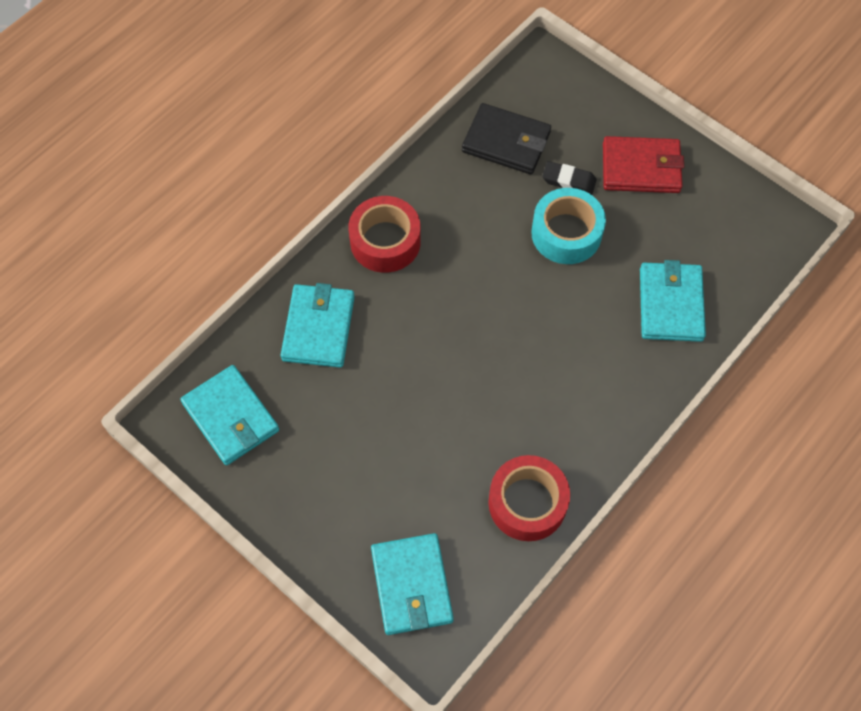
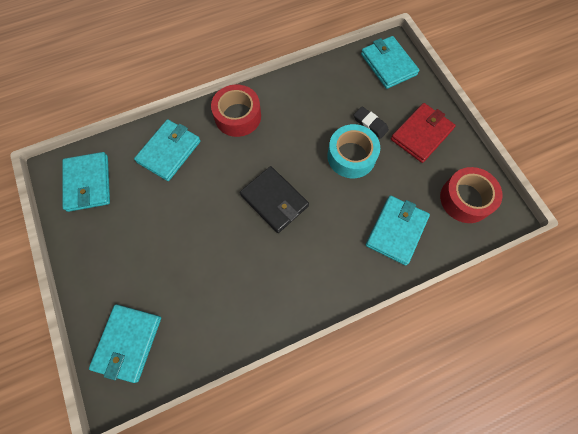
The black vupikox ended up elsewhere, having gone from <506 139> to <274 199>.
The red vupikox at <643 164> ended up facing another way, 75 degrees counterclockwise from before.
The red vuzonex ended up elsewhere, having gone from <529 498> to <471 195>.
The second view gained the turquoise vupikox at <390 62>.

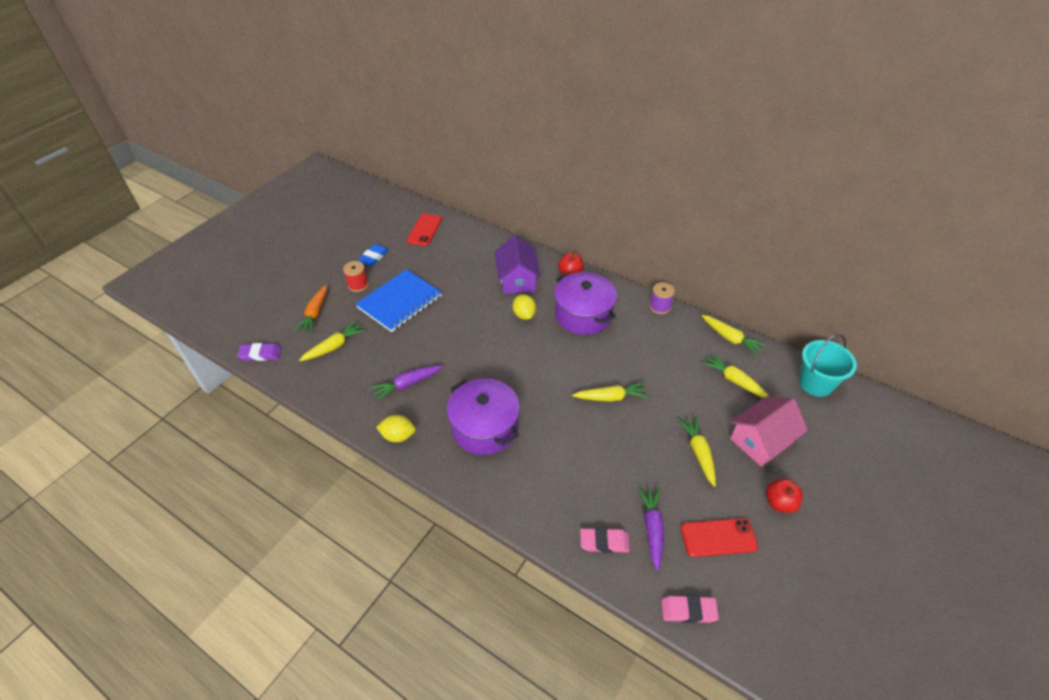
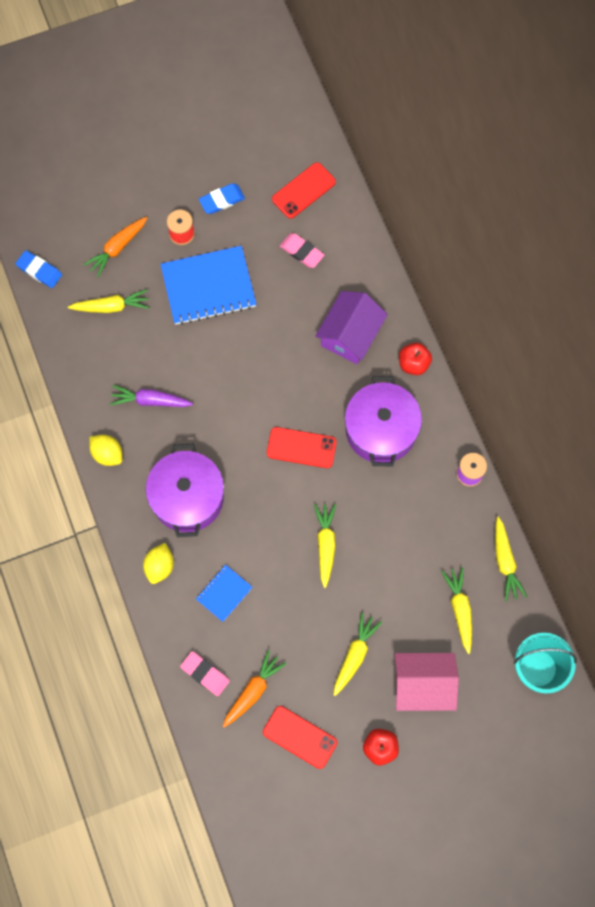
The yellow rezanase ended up elsewhere, having gone from <524 307> to <158 563>.
What was the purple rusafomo at <259 352> turned into the blue rusafomo at <38 269>.
The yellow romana at <610 392> ended up facing another way, 120 degrees counterclockwise from before.
What was the purple romana at <651 529> turned into the orange romana at <255 688>.
The pink rusafomo ended up elsewhere, having gone from <690 609> to <302 250>.
The second view gained the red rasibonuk at <302 447>.
The second view gained the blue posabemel at <224 593>.

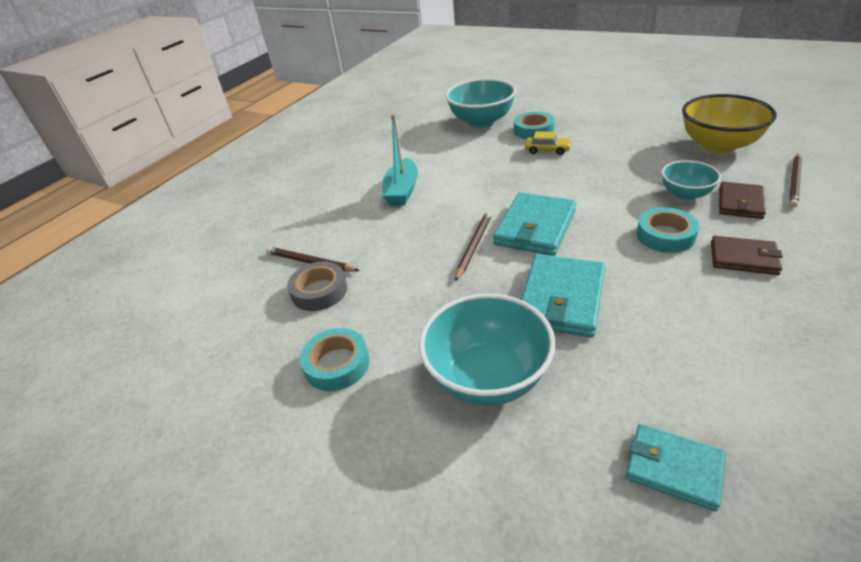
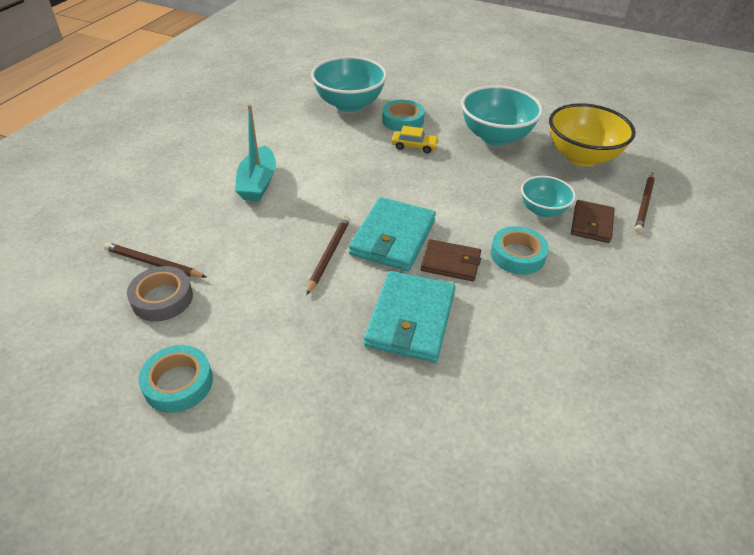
The brown vupikox ended up elsewhere, having gone from <747 255> to <451 260>.
The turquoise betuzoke ended up elsewhere, having gone from <487 349> to <502 115>.
The second view lost the turquoise vupikox at <676 467>.

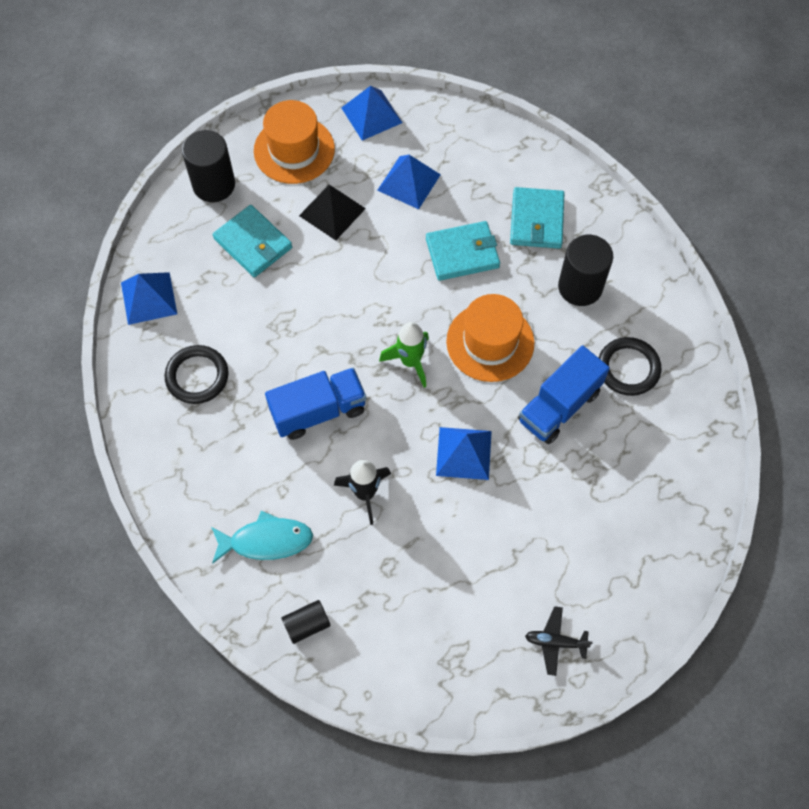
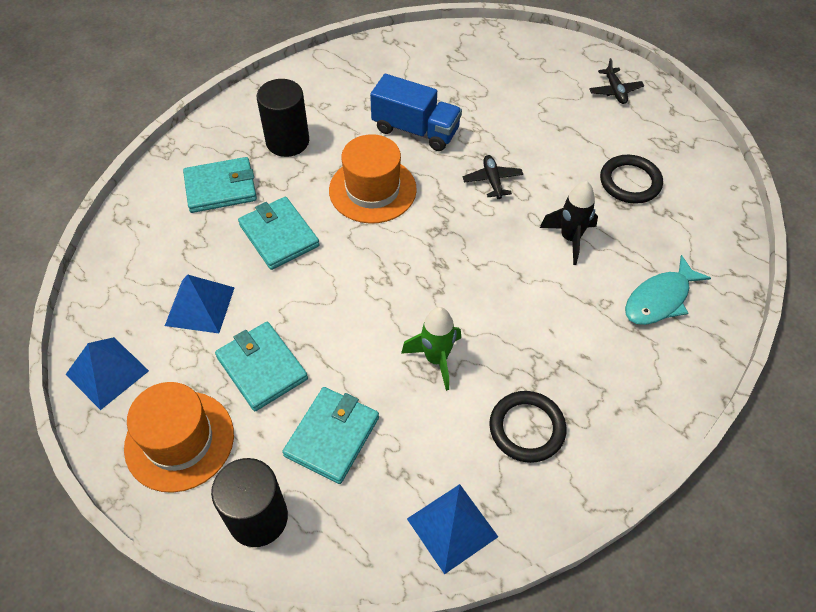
Where the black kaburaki stood at <332 212>, the turquoise vupikox came to stand at <261 366>.
The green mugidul ended up elsewhere, having gone from <404 355> to <431 349>.
The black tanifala ended up elsewhere, having gone from <630 366> to <631 179>.
The second view lost the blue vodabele at <315 404>.
Where the blue kaburaki stood at <464 453>, the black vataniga came to stand at <493 177>.
The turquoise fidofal at <262 537> ended up facing another way, 105 degrees counterclockwise from before.
The second view lost the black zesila at <306 622>.

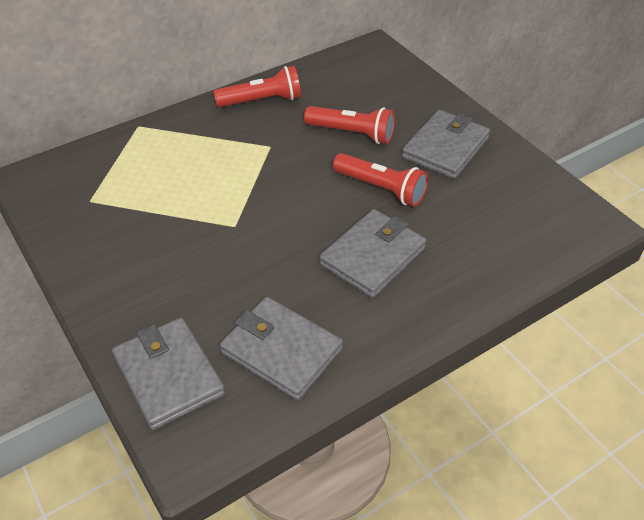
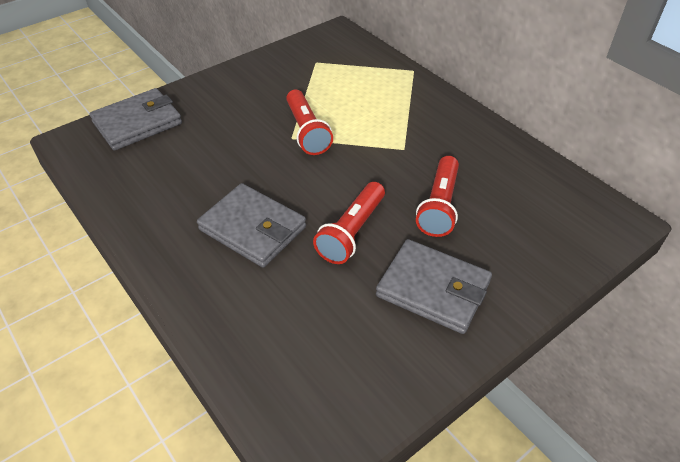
The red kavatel ended up elsewhere, having gone from <257 86> to <309 122>.
The second view lost the grey vupikox at <281 348>.

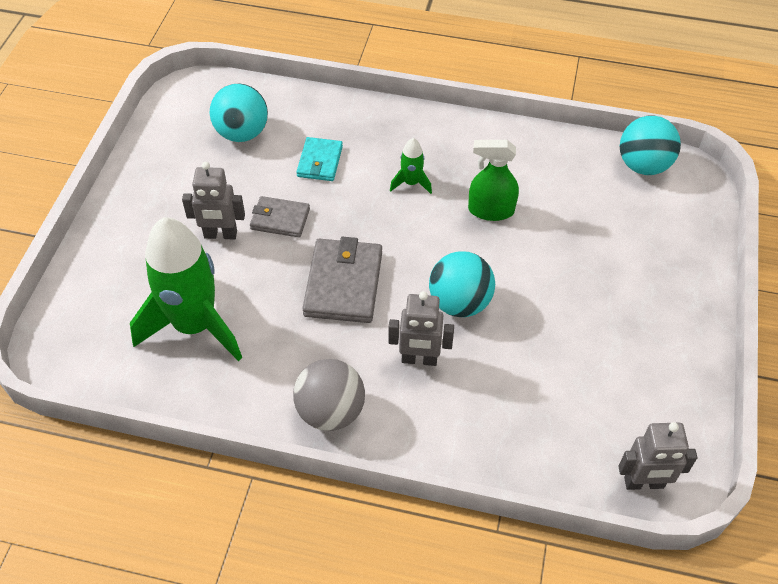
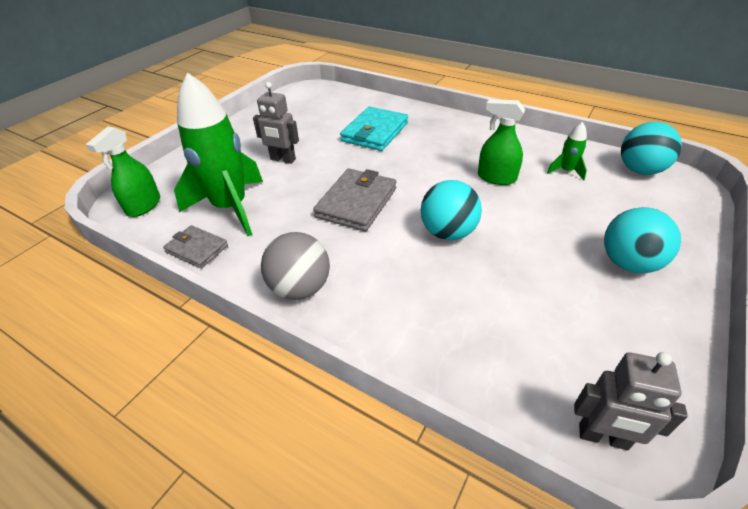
The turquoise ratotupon ended up elsewhere, having gone from <239 113> to <642 240>.
The size of the turquoise vupikox at <319 159> changed by a factor of 1.65.
The green mugidul ended up elsewhere, having gone from <411 166> to <567 151>.
The grey vupikox ended up elsewhere, having gone from <280 217> to <195 247>.
The second view lost the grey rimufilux at <421 328>.
The second view gained the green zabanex at <123 172>.

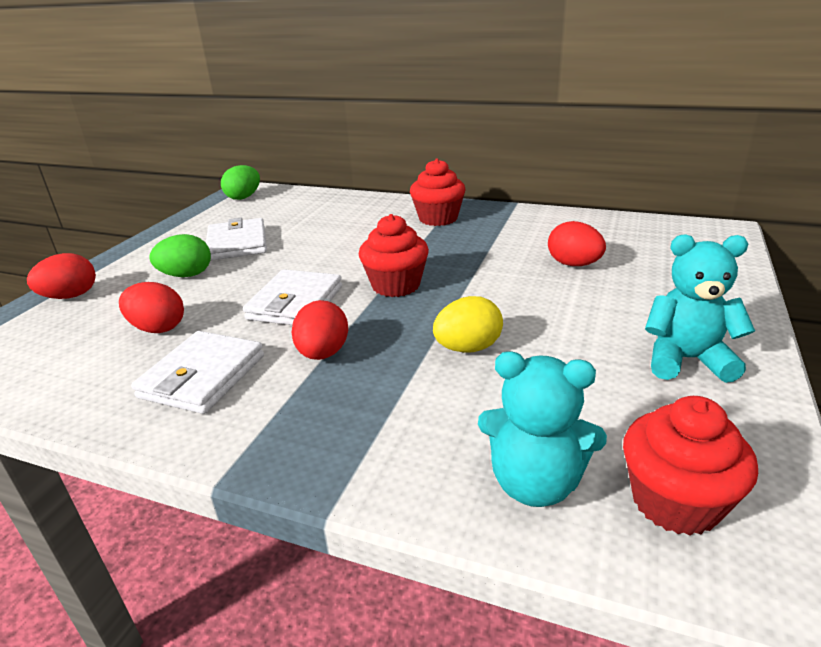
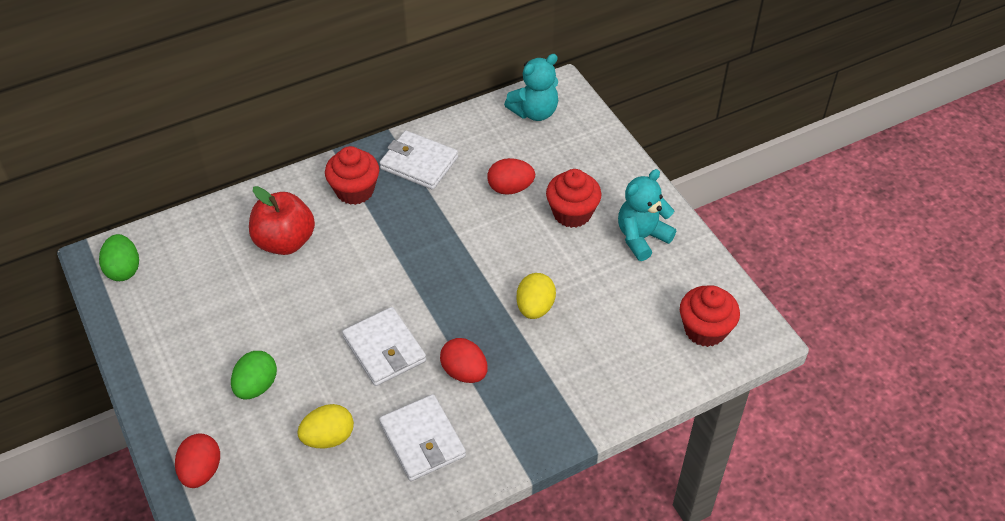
The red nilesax ended up elsewhere, having gone from <394 255> to <574 198>.
The white vupikox ended up elsewhere, having gone from <236 239> to <418 160>.
What was the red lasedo at <151 307> turned into the yellow lasedo at <325 426>.
The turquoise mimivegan ended up elsewhere, having gone from <542 429> to <531 87>.
The second view gained the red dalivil at <282 220>.

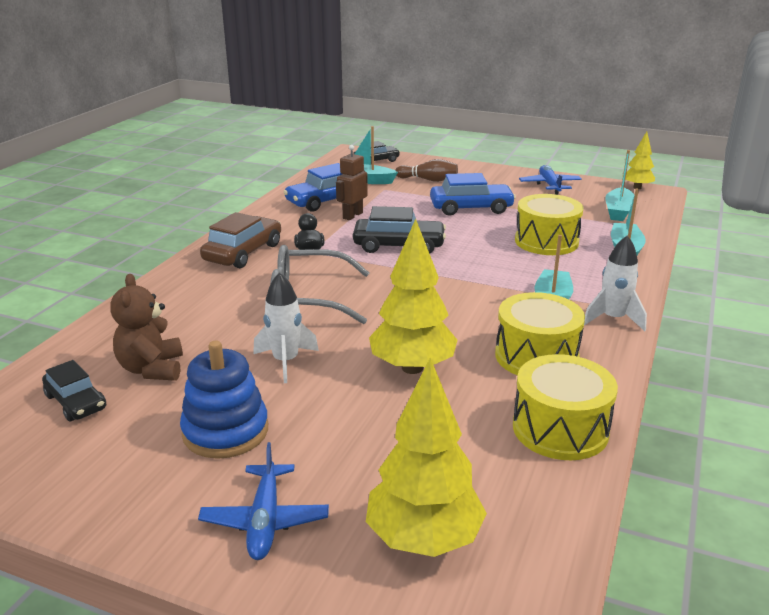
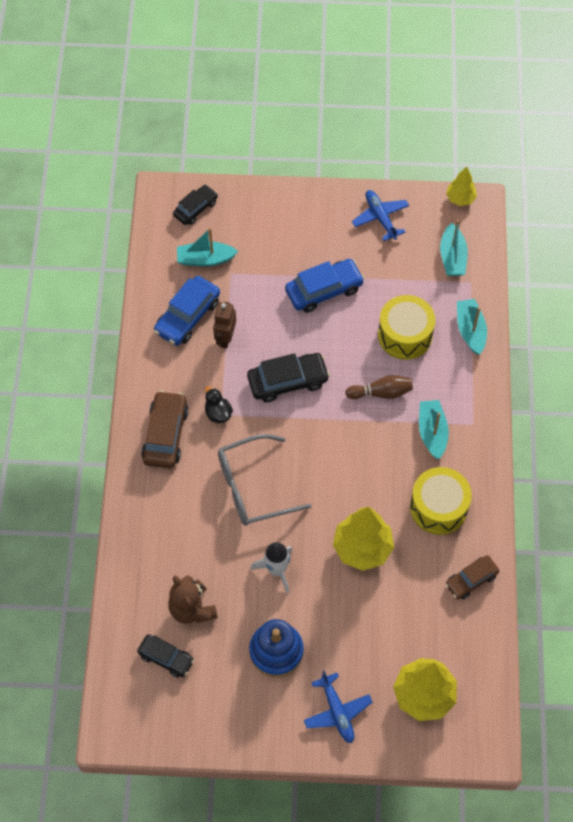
The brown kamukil ended up elsewhere, having gone from <426 170> to <379 387>.
The second view lost the white mugidul at <615 283>.
Where the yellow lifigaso stood at <565 407>, the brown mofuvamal came to stand at <472 577>.

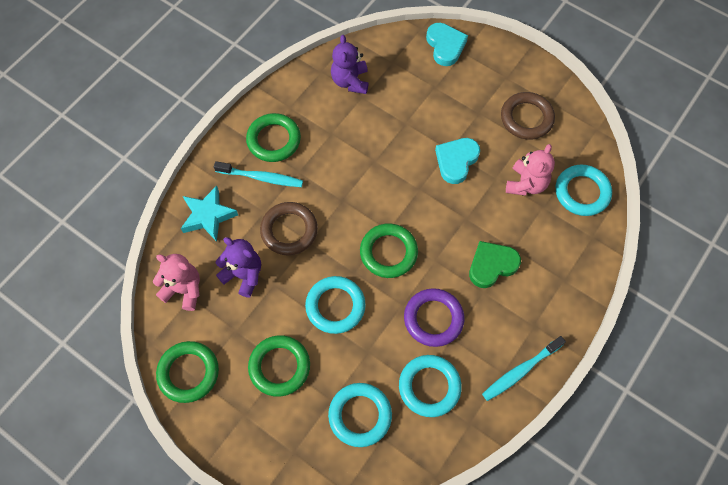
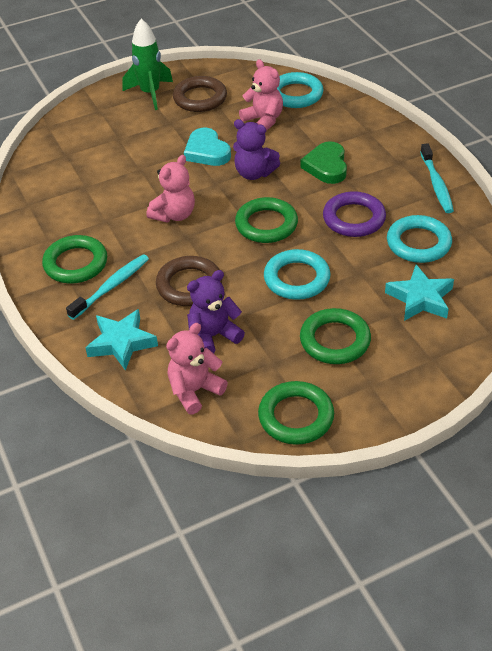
The second view lost the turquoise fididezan at <447 44>.
The purple mimivegan ended up elsewhere, having gone from <350 64> to <256 149>.
Where the turquoise tanifala stood at <360 415>, the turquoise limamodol came to stand at <419 293>.
The second view gained the green mugidul at <148 64>.
The second view gained the pink mimivegan at <171 189>.

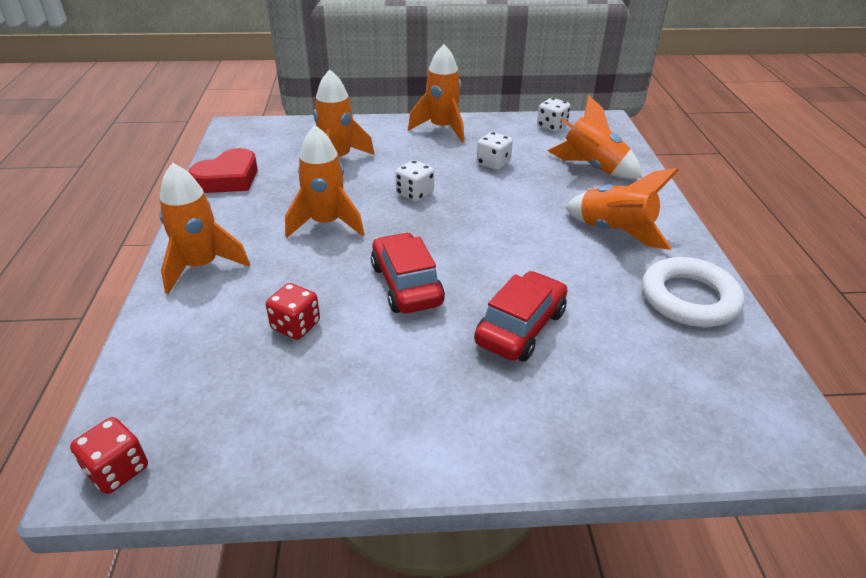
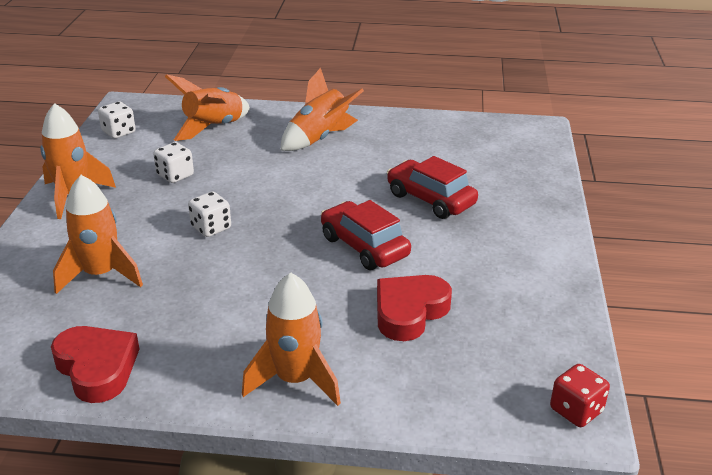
The second view lost the orange mugidul at <324 181>.
The red mofuvamal at <408 272> ended up facing another way, 60 degrees clockwise from before.
The second view lost the white tanifala at <693 292>.
Where the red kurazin stood at <293 311>, the red fididezan came to stand at <414 308>.

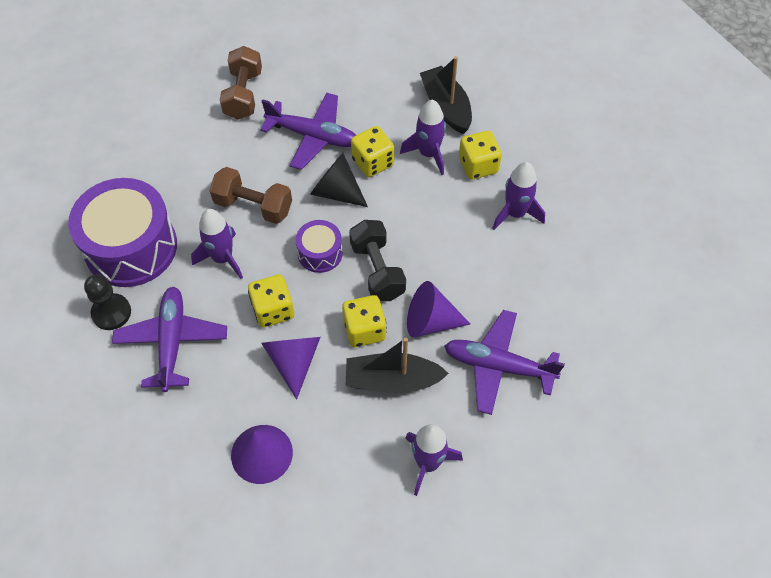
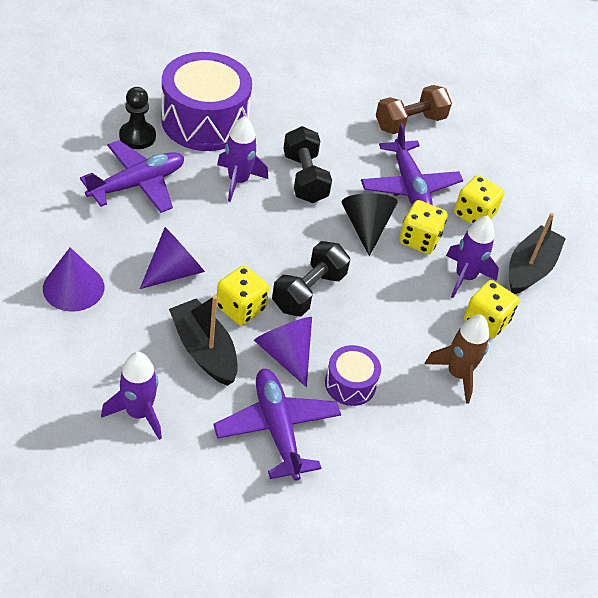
What was the purple mugidul at <518 196> turned into the brown mugidul at <457 359>.
What was the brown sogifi at <251 195> turned into the black sogifi at <307 164>.
The purple lifigaso ended up elsewhere, having gone from <319 246> to <353 375>.
The yellow kurazin ended up elsewhere, having gone from <271 300> to <479 200>.

